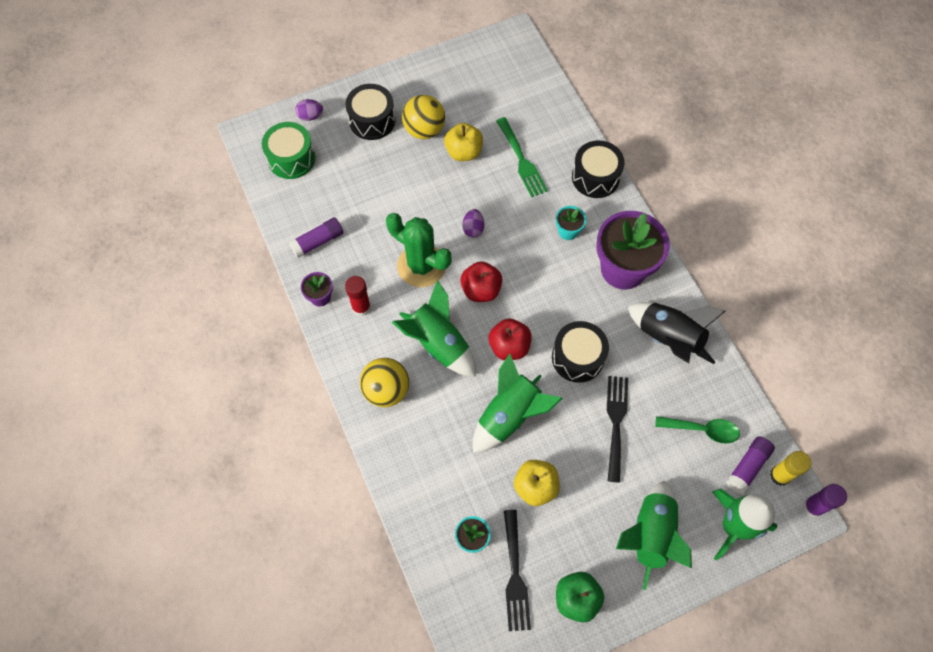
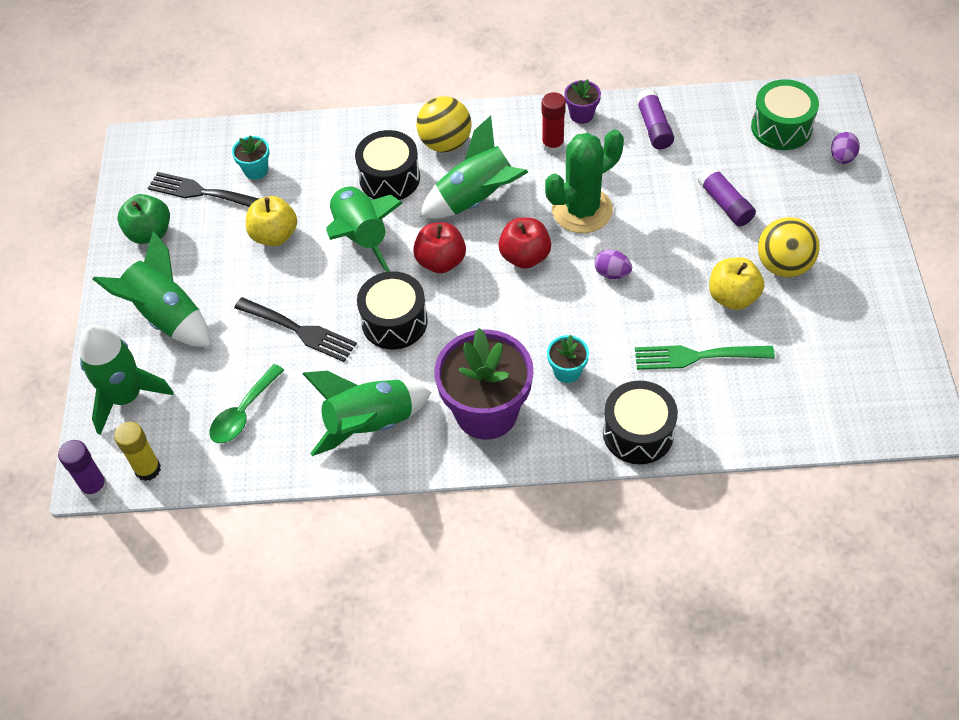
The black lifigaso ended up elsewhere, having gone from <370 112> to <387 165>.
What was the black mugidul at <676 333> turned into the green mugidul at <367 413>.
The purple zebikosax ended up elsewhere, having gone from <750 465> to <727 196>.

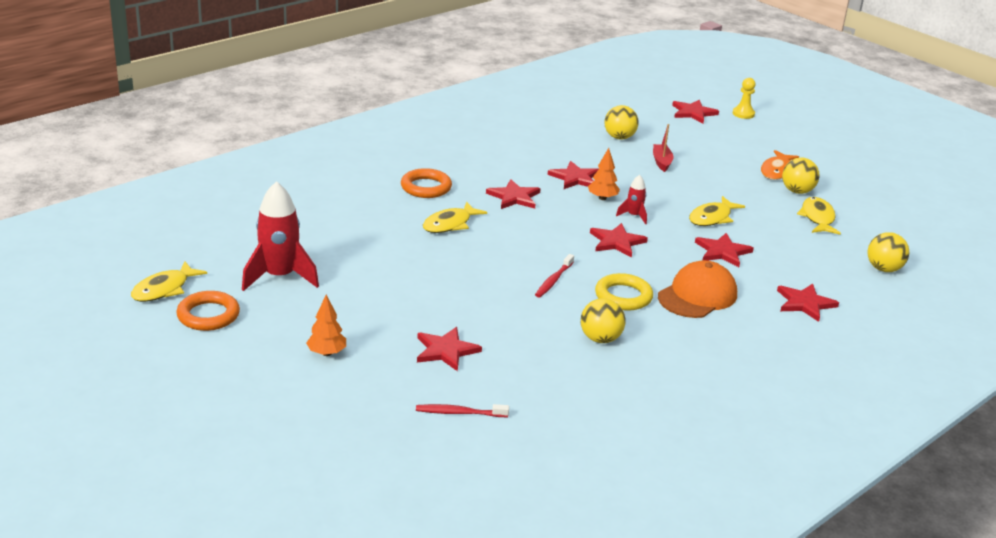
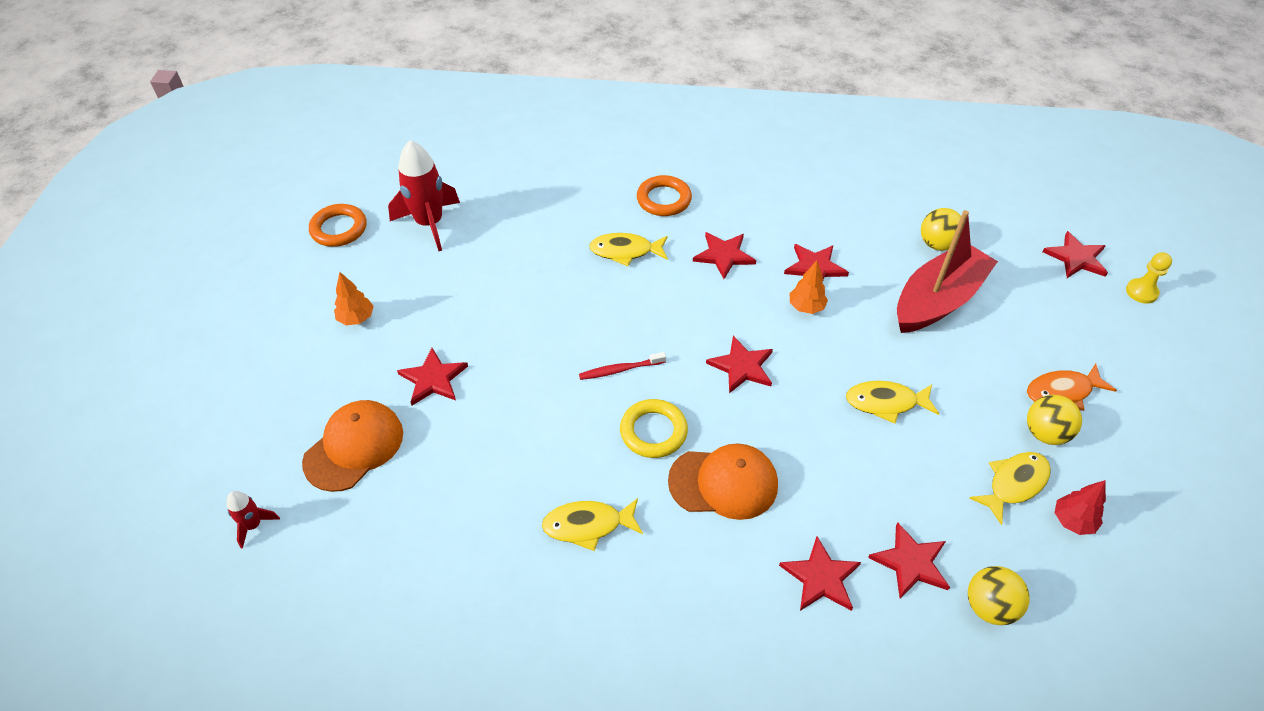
The size of the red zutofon at <663 148> changed by a factor of 2.30.
The red mugidul ended up elsewhere, having gone from <631 199> to <253 520>.
The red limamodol ended up elsewhere, having gone from <724 250> to <909 560>.
The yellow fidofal ended up elsewhere, having gone from <169 281> to <592 524>.
The second view lost the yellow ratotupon at <603 320>.
Where the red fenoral stood at <462 410>, the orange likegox came to stand at <352 446>.
The second view gained the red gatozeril at <1080 507>.

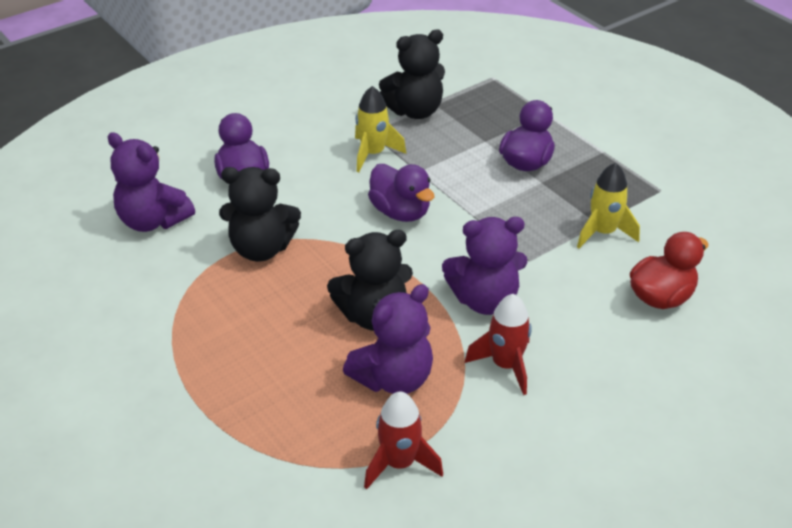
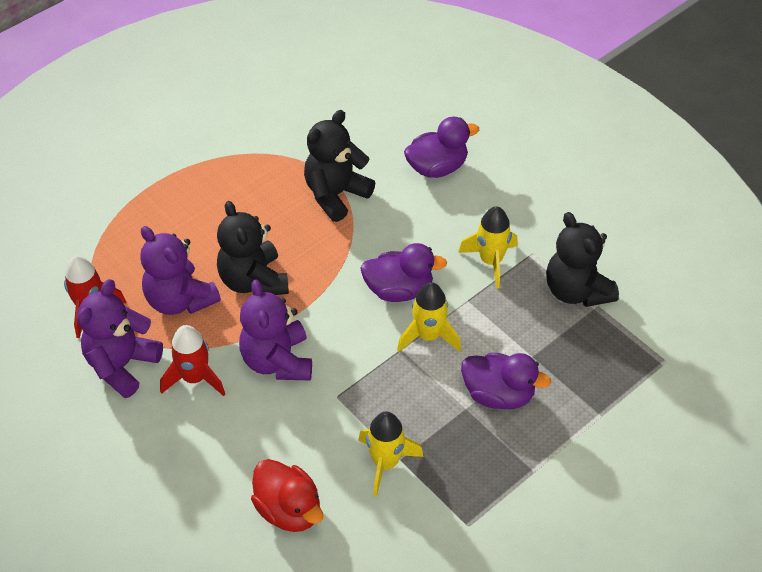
The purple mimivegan ended up elsewhere, having gone from <151 182> to <120 338>.
The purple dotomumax at <401 193> ended up facing another way, 135 degrees counterclockwise from before.
The black mimivegan at <260 214> ended up facing another way, 45 degrees clockwise from before.
The second view gained the yellow mugidul at <429 317>.

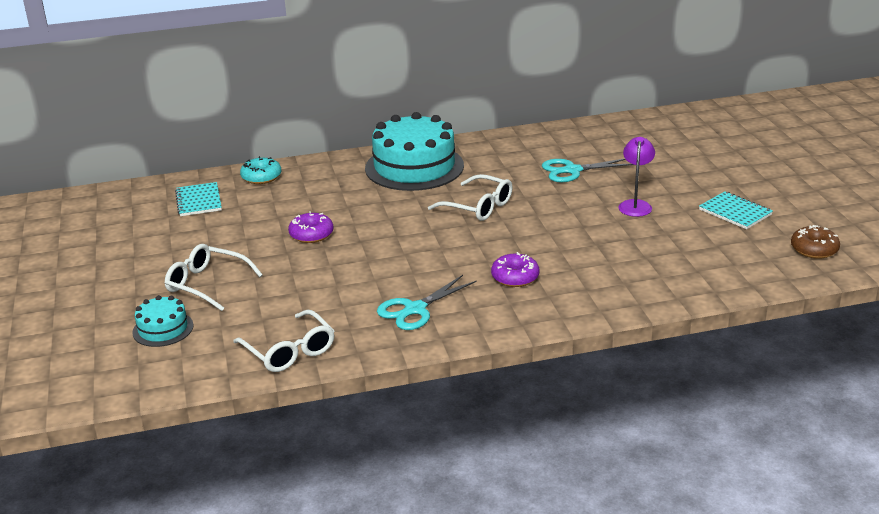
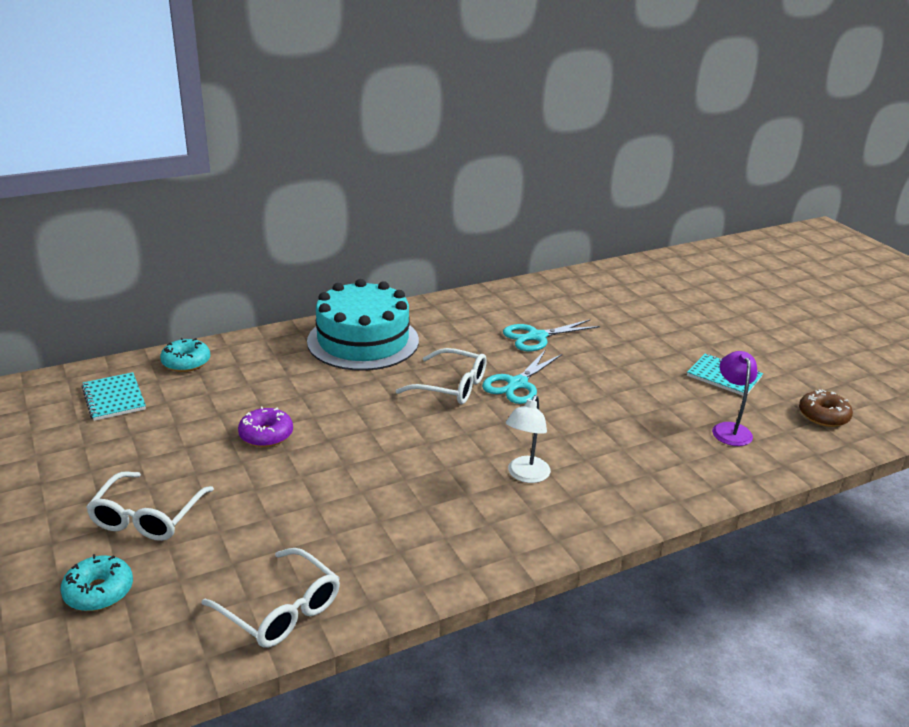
The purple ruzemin ended up elsewhere, having gone from <636 177> to <735 398>.
The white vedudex at <214 277> ended up facing another way, 90 degrees counterclockwise from before.
Where the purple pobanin stood at <515 269>, the white ruzemin came to stand at <528 439>.
The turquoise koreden ended up elsewhere, having gone from <427 302> to <522 376>.
Where the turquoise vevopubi stood at <162 321>, the turquoise pobanin came to stand at <97 582>.

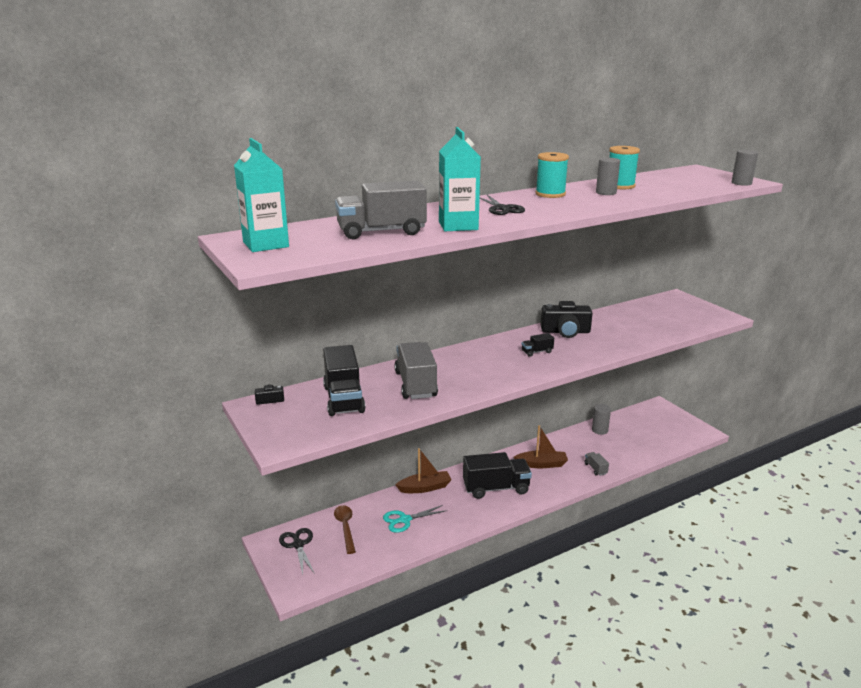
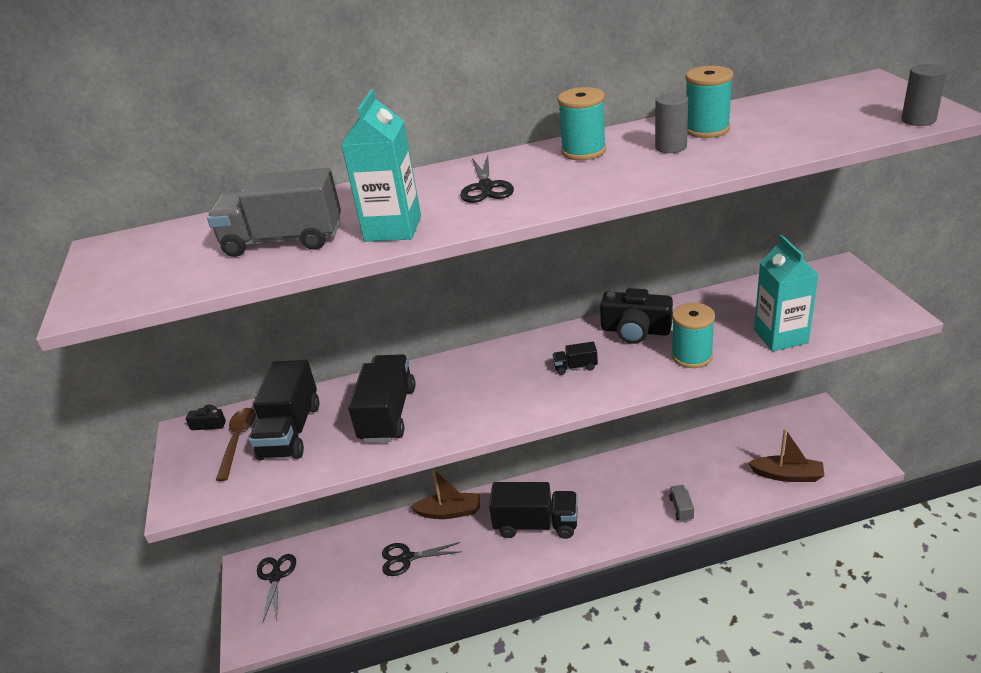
The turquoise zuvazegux ended up elsewhere, having gone from <261 195> to <786 293>.
What was the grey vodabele at <416 370> turned into the black vodabele at <382 398>.
The second view lost the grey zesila at <601 419>.
The brown zutofon ended up elsewhere, having gone from <541 446> to <786 455>.
The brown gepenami ended up elsewhere, having gone from <345 529> to <236 444>.
What was the turquoise koreden at <415 519> turned into the black koreden at <421 559>.
The second view gained the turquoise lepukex at <693 335>.

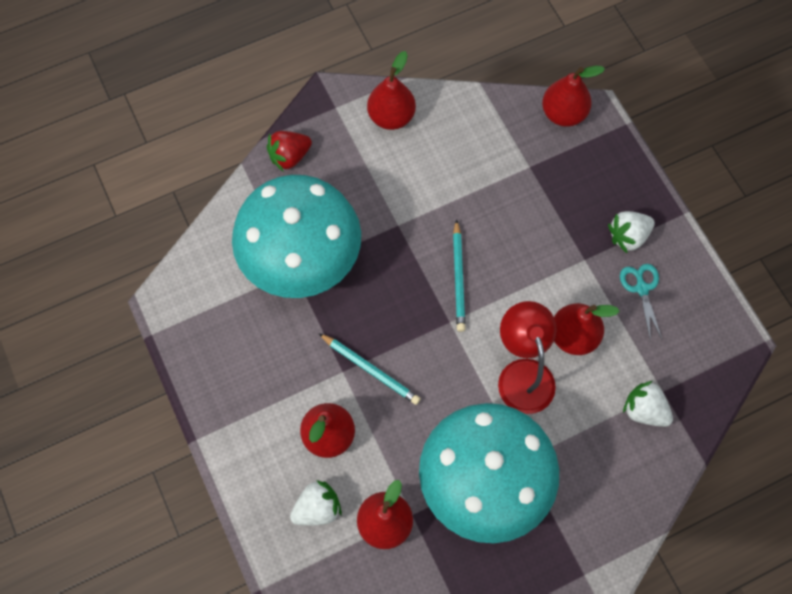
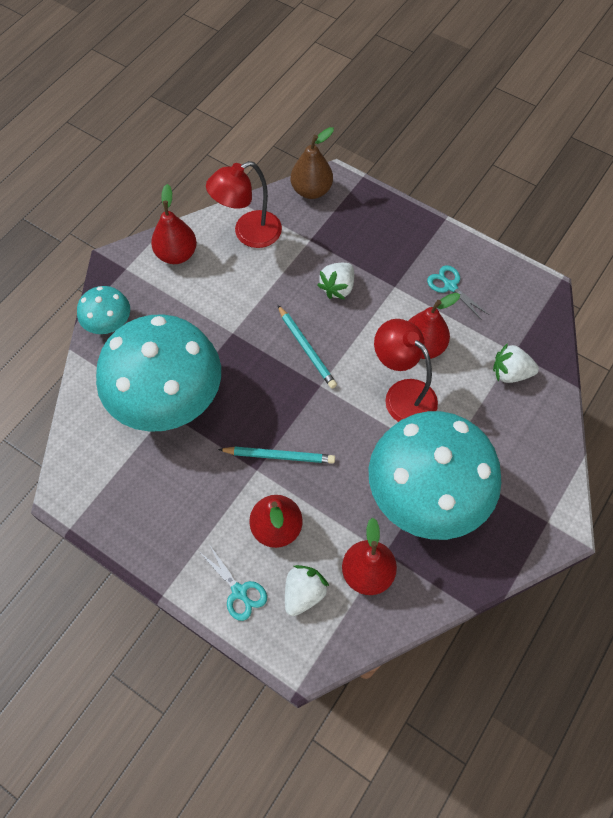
What was the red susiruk at <573 96> turned into the brown susiruk at <312 163>.
Where the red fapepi stood at <289 151>, the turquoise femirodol came to stand at <103 310>.
The white fapepi ended up elsewhere, having gone from <631 232> to <335 281>.
The second view gained the red ruzemin at <244 204>.
The second view gained the turquoise koreden at <234 582>.

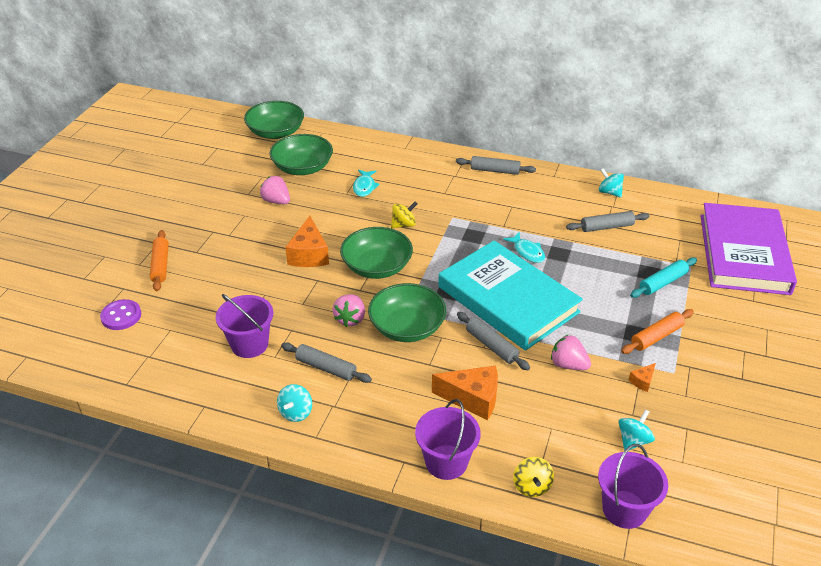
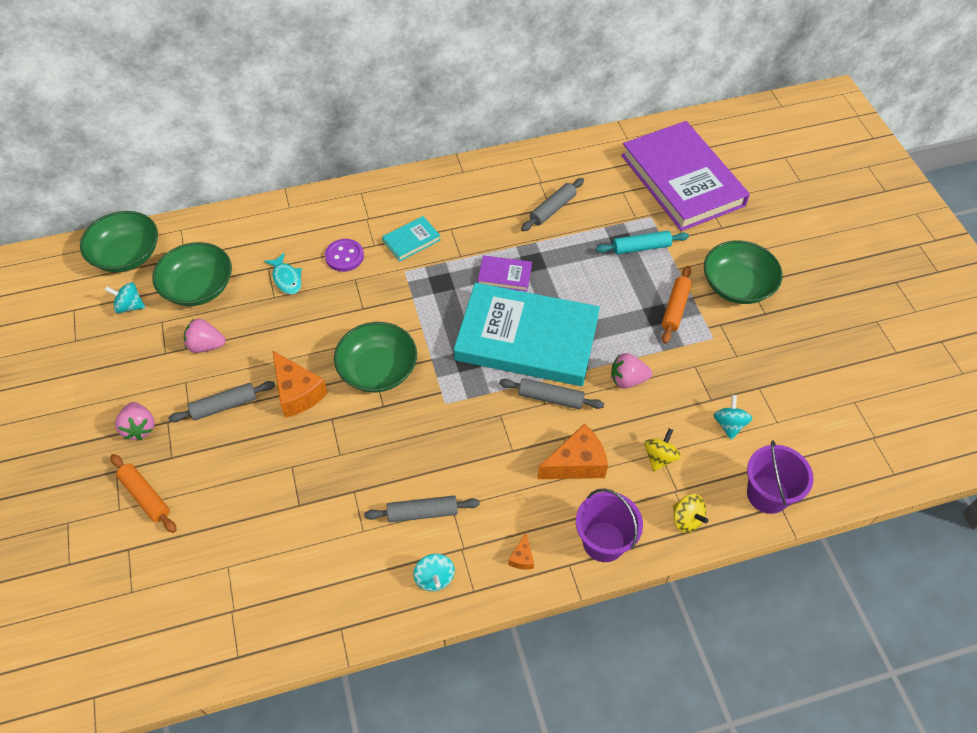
The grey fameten ended up elsewhere, having gone from <496 165> to <221 401>.
The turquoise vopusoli ended up elsewhere, having gone from <611 183> to <125 297>.
The yellow vopusoli ended up elsewhere, having gone from <404 215> to <662 450>.
Where the turquoise fidofal stood at <524 248>, the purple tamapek came to stand at <505 273>.
The turquoise fameten at <663 277> ended up facing another way, 60 degrees clockwise from before.
The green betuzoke ended up elsewhere, having gone from <407 312> to <743 272>.
The second view lost the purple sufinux at <244 326>.
The pink fapepi ended up elsewhere, having gone from <349 310> to <135 421>.
The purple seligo ended up elsewhere, having gone from <120 314> to <344 255>.
The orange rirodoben ended up elsewhere, having gone from <642 377> to <521 551>.
The second view gained the turquoise tamapek at <411 238>.

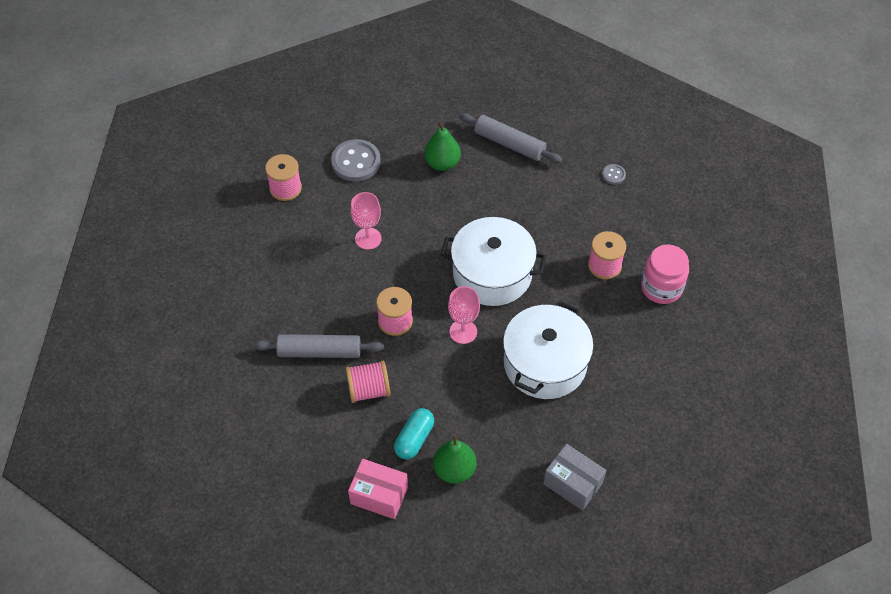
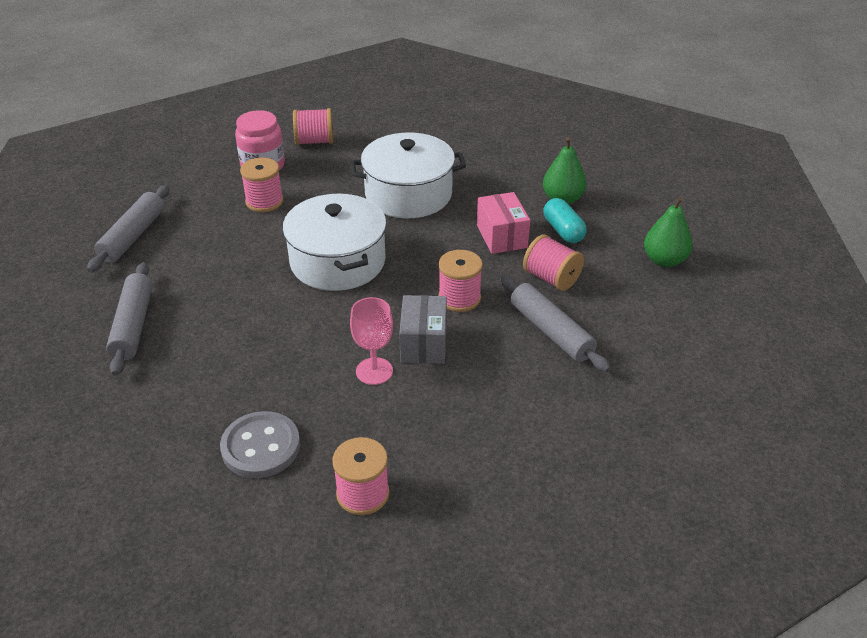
The green susiruk ended up elsewhere, having gone from <442 146> to <668 232>.
Where the grey seligo stood at <614 174>, the grey fameten came to stand at <128 228>.
The second view lost the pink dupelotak at <464 315>.
The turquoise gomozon at <414 434> ended up facing another way, 75 degrees clockwise from before.
The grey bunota ended up elsewhere, having gone from <574 477> to <423 329>.
The pink bunota ended up elsewhere, having gone from <378 489> to <503 223>.
The second view gained the pink lepukex at <313 126>.

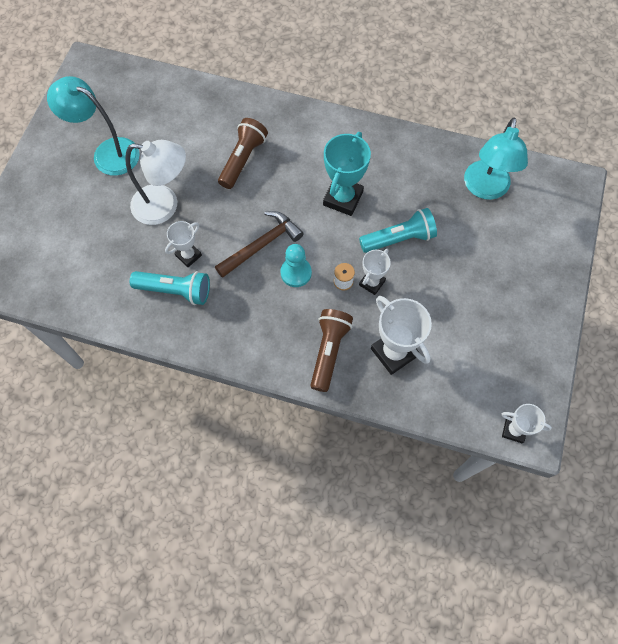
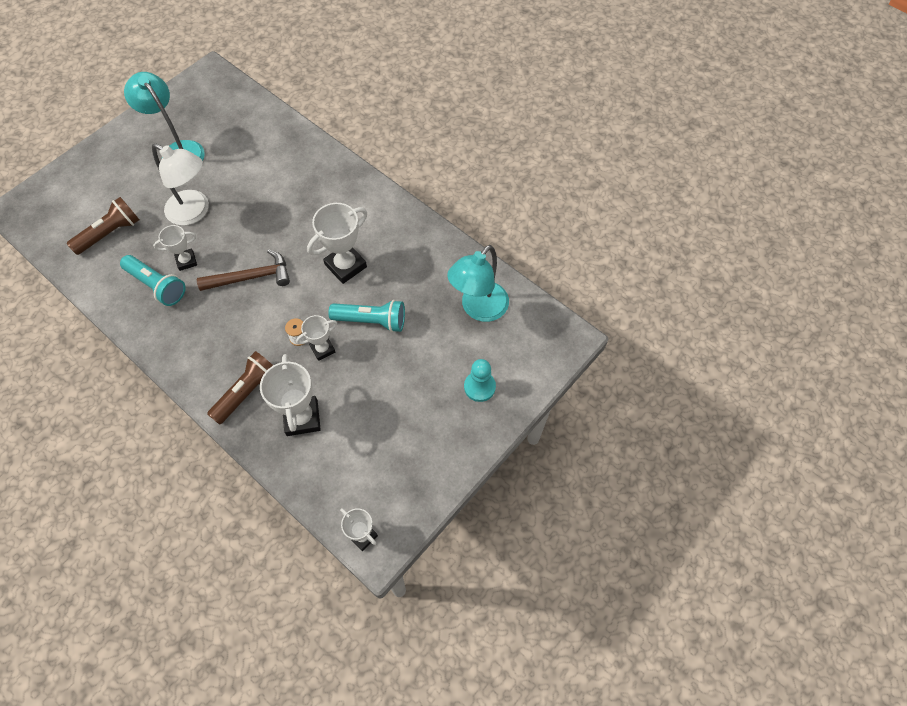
The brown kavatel ended up elsewhere, having gone from <243 153> to <103 226>.
What was the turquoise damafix at <347 174> turned into the white damafix at <337 243>.
The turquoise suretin ended up elsewhere, having gone from <296 265> to <480 380>.

